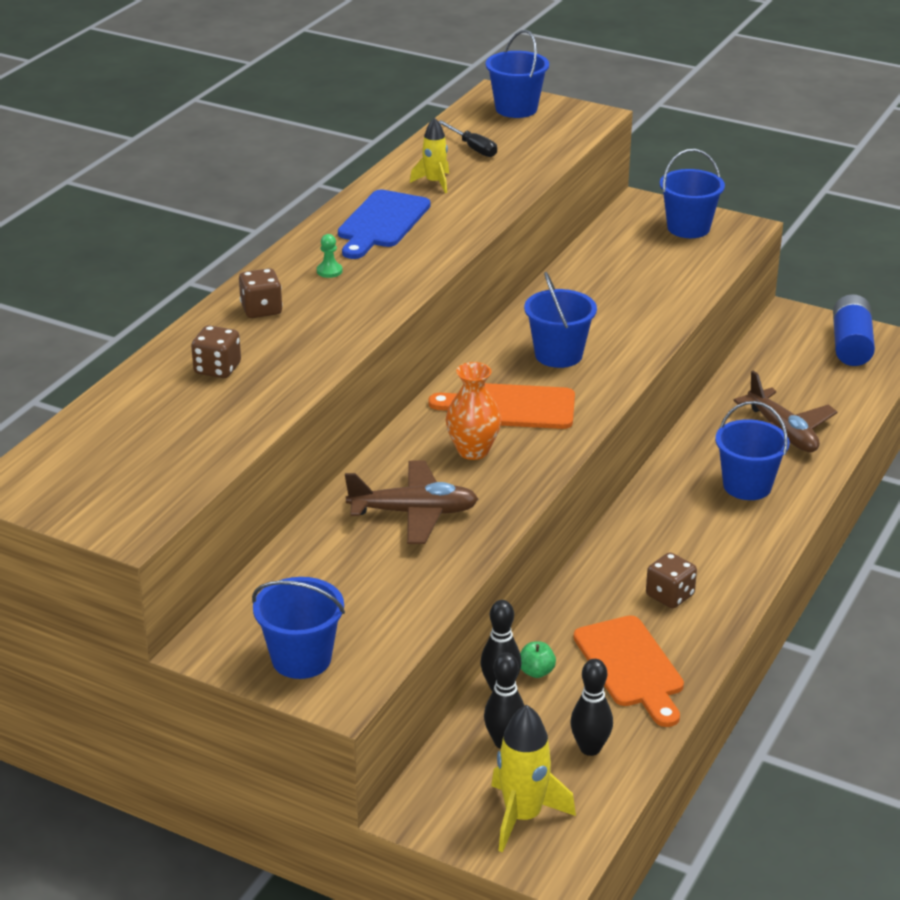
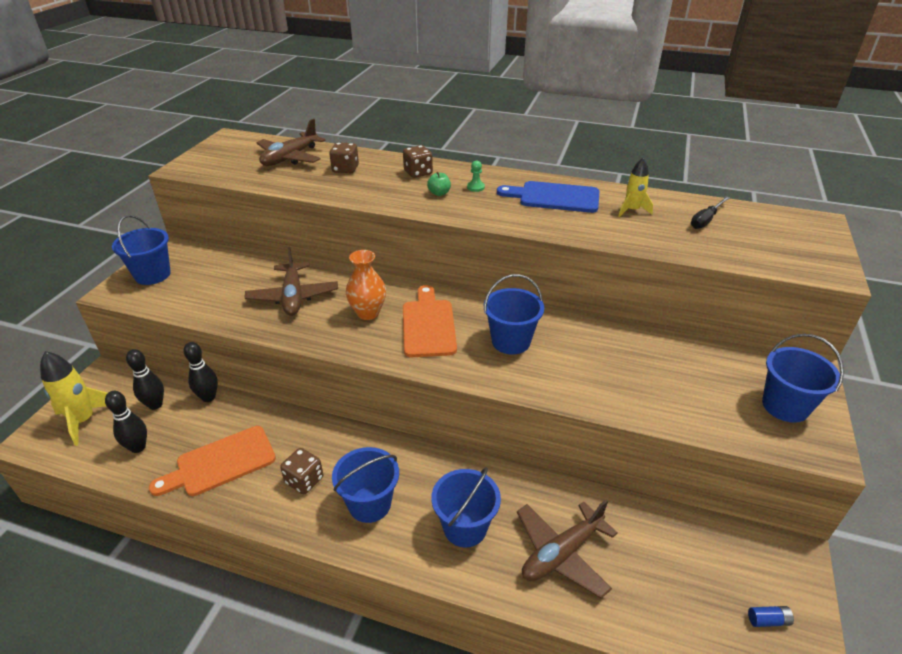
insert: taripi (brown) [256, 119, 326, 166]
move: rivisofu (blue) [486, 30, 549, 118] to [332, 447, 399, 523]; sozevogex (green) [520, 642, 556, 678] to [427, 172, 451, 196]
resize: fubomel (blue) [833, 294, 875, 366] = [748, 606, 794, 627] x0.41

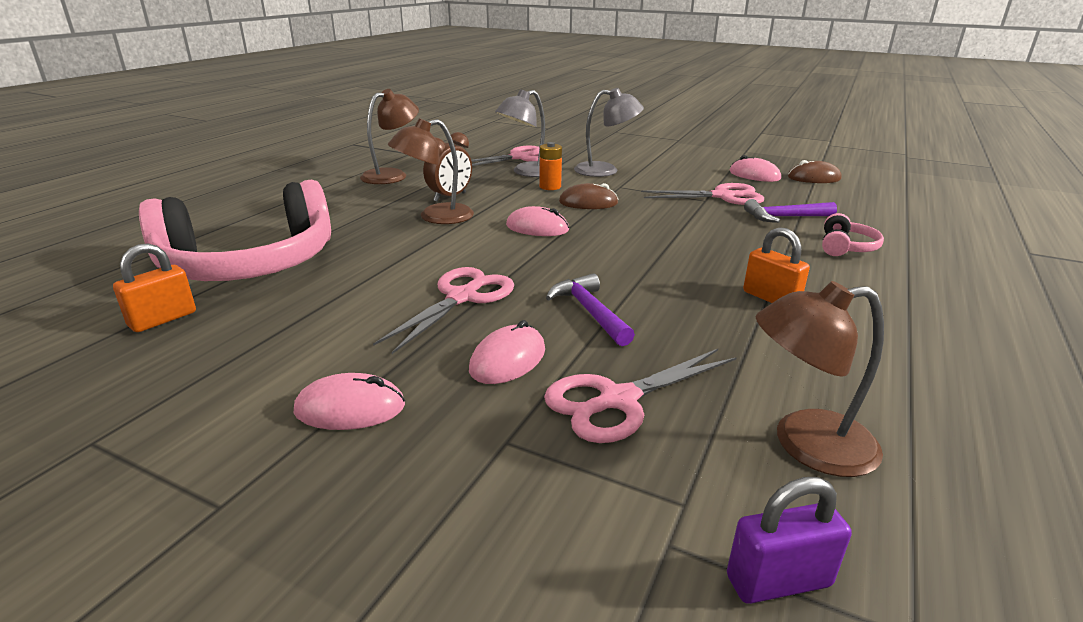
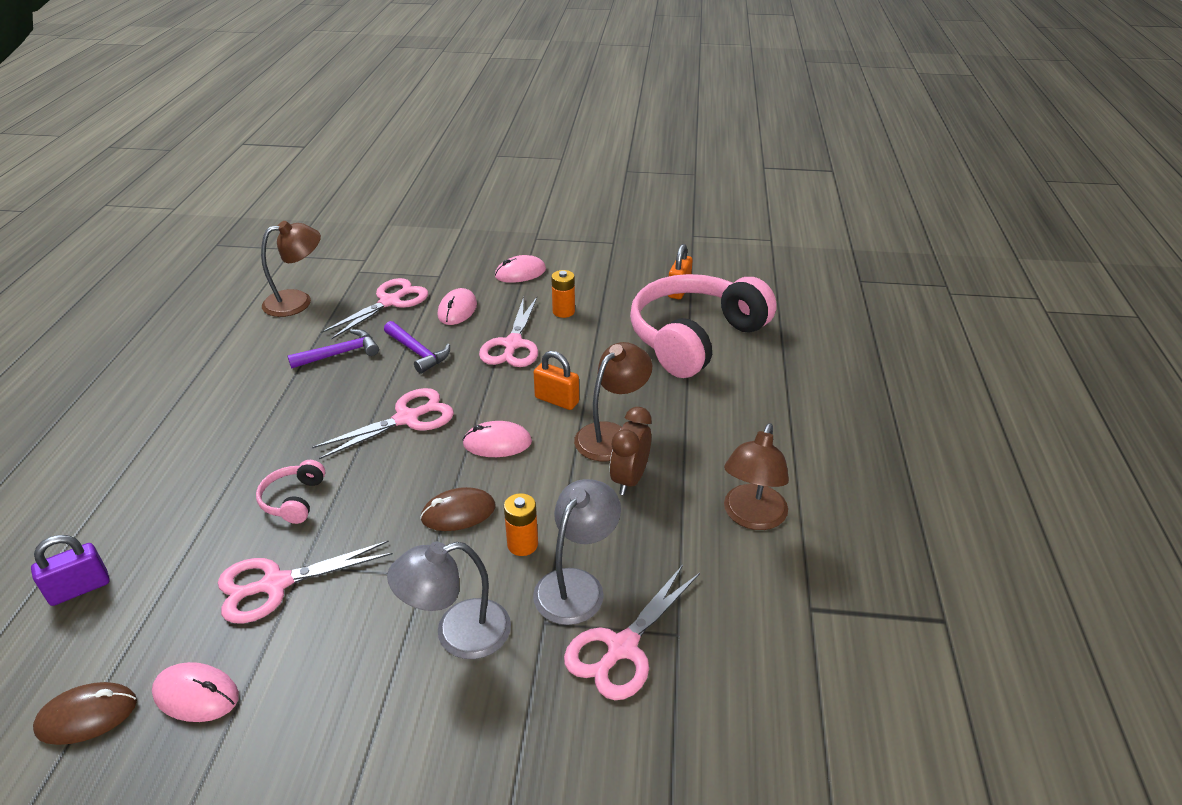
insert: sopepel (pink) [312, 388, 454, 459]; fubomel (orange) [551, 270, 575, 318]
move: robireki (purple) [727, 477, 852, 604] to [31, 535, 110, 606]; robireki (orange) [743, 227, 810, 303] to [534, 351, 579, 410]; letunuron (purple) [744, 199, 837, 223] to [288, 329, 379, 369]; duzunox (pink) [822, 213, 884, 256] to [256, 460, 325, 524]

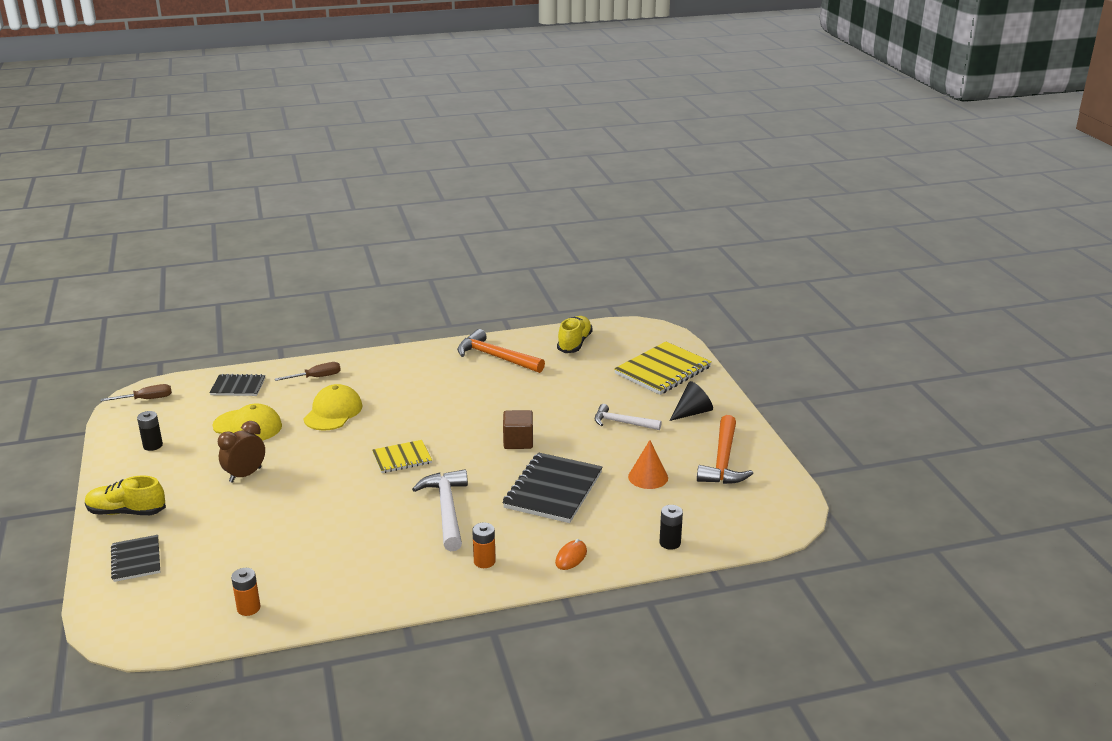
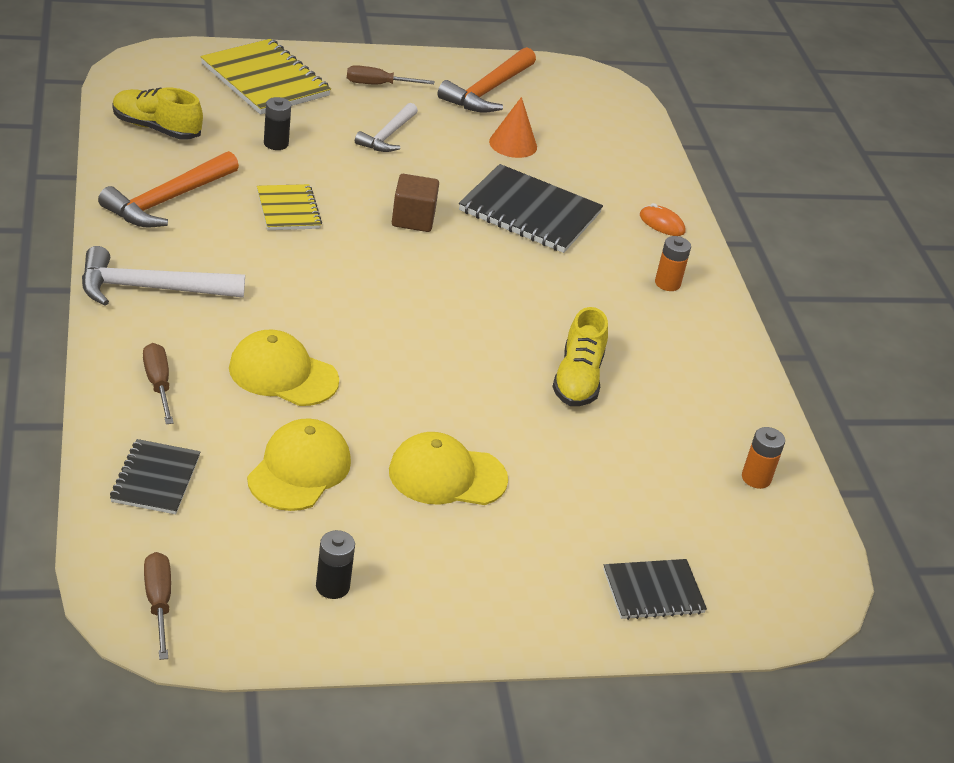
move: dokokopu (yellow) [85, 476, 166, 515] to [552, 307, 608, 406]; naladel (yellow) [372, 440, 432, 473] to [257, 184, 322, 230]; letunuron (white) [412, 470, 468, 551] to [82, 246, 245, 306]; fubomel (black) [659, 505, 683, 550] to [264, 97, 291, 150]
replace: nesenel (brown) [218, 421, 265, 483] to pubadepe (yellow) [389, 432, 508, 505]; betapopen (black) [670, 381, 713, 421] to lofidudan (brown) [347, 65, 434, 85]
rotate: letunuron (orange) [697, 415, 753, 484] = [437, 47, 536, 113] 105 degrees clockwise

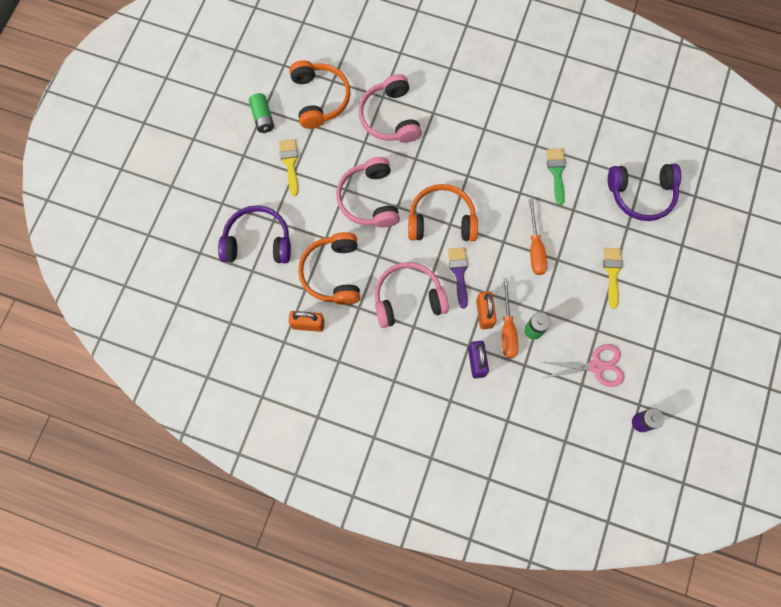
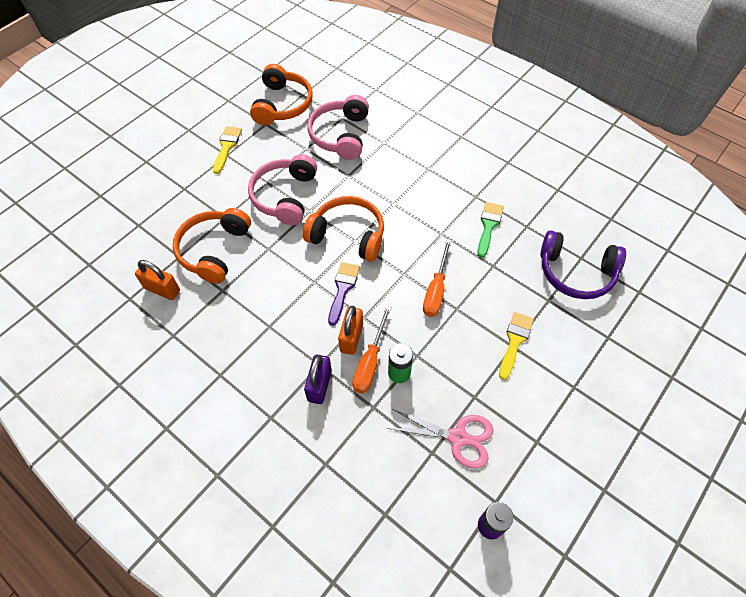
delete: duzunox (purple) [218, 205, 291, 264]; fubomel (green) [249, 93, 274, 133]; duzunox (pink) [375, 262, 449, 328]

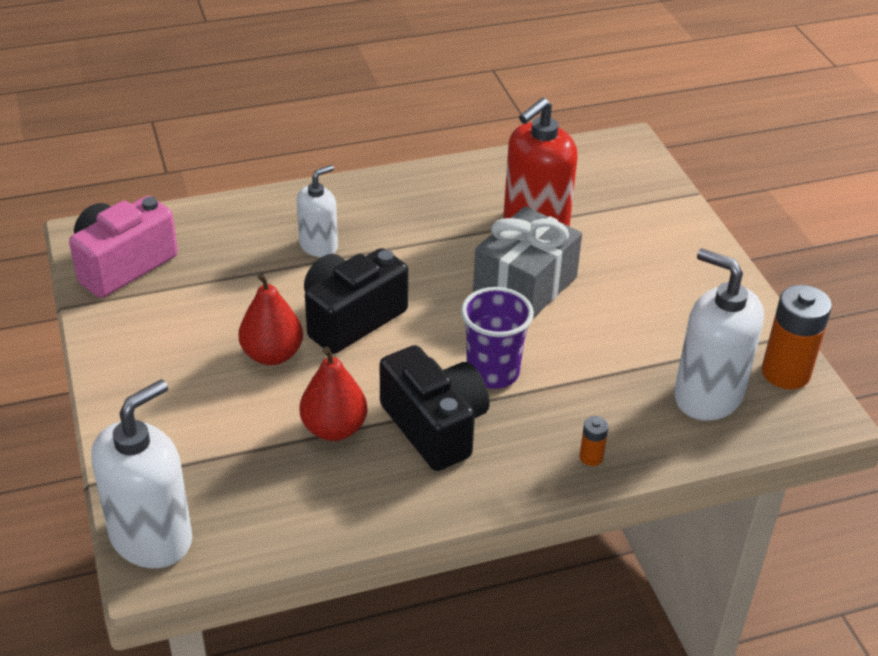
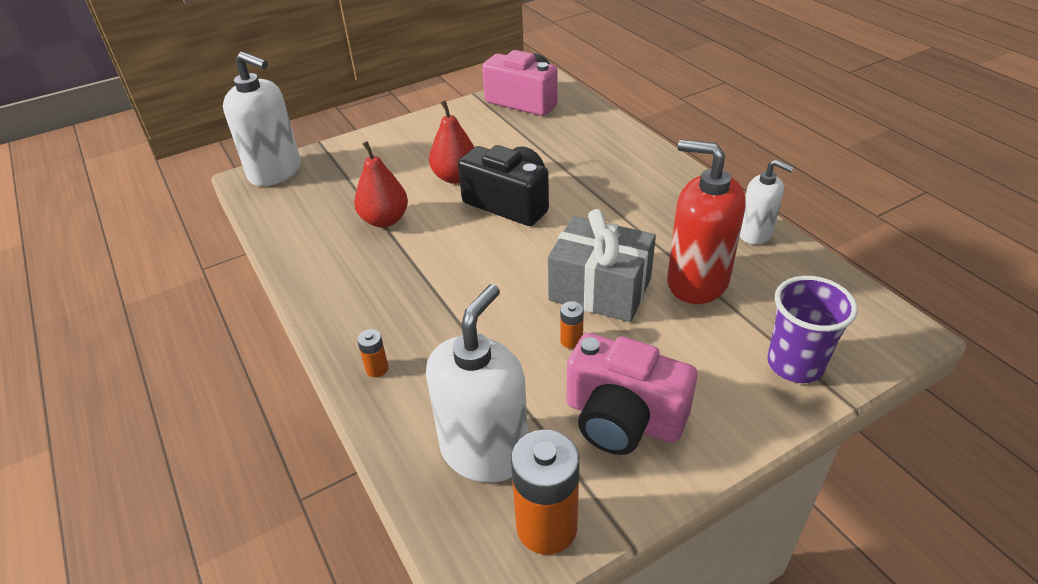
delete: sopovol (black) [380, 345, 490, 471]
insert: fubomel (orange) [560, 301, 584, 349]; sopovol (pink) [567, 333, 697, 455]
move: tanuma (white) [297, 165, 338, 257] to [740, 160, 794, 244]; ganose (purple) [461, 287, 534, 389] to [767, 276, 858, 383]

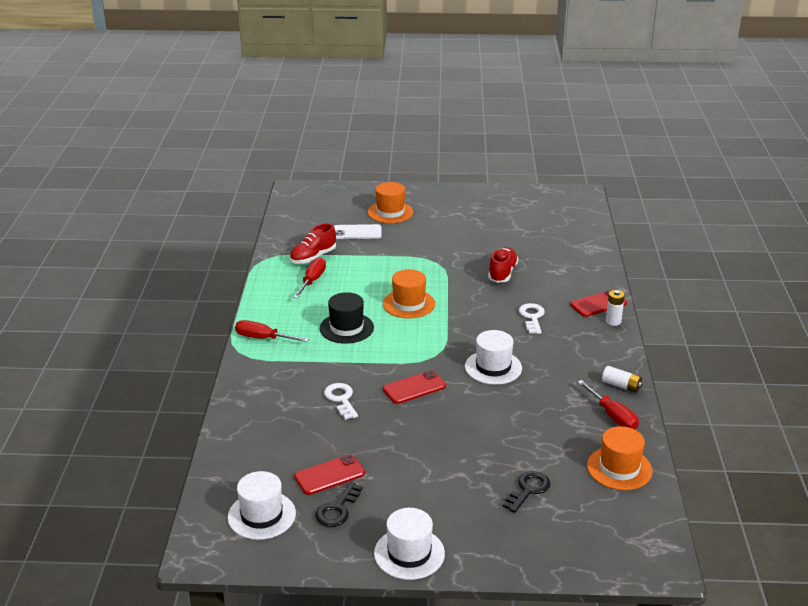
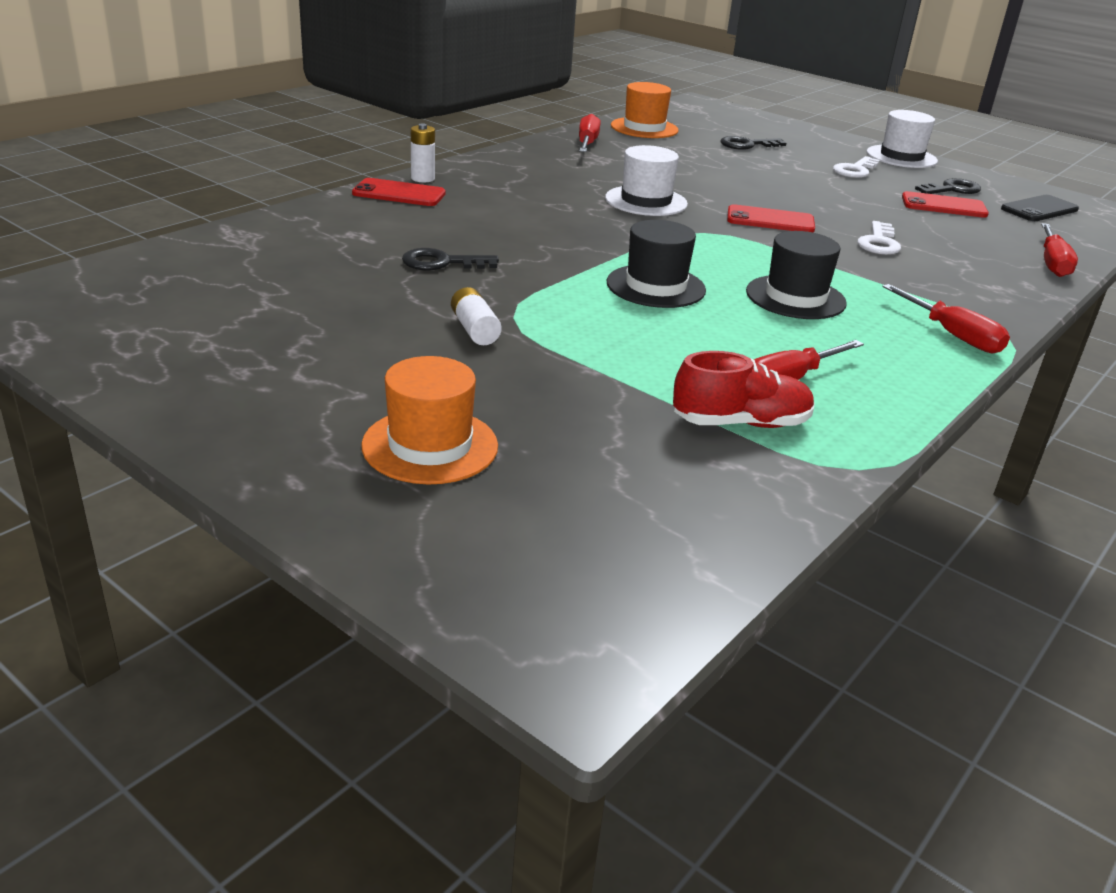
delete: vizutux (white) [334, 224, 382, 239]
insert: lofidudan (red) [1041, 223, 1078, 277]
move: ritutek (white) [519, 303, 545, 334] to [833, 156, 880, 178]; fubomel (white) [602, 366, 643, 393] to [451, 287, 502, 345]
replace: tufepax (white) [228, 471, 296, 540] to vizutux (black) [1001, 195, 1079, 221]; dokokopu (red) [488, 247, 518, 283] to ritutek (black) [402, 248, 499, 270]
recolor: tufepax (orange) [383, 269, 435, 318] to tufepax (black) [607, 220, 706, 308]

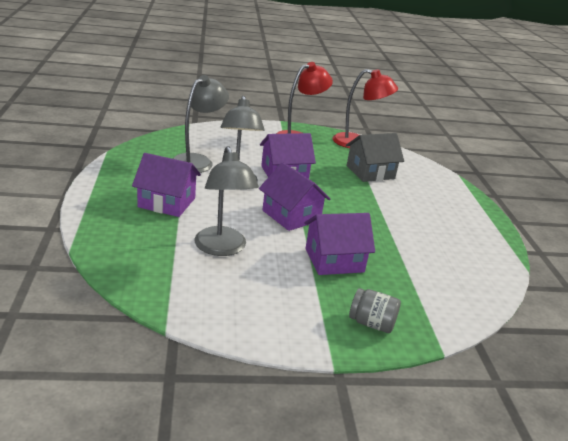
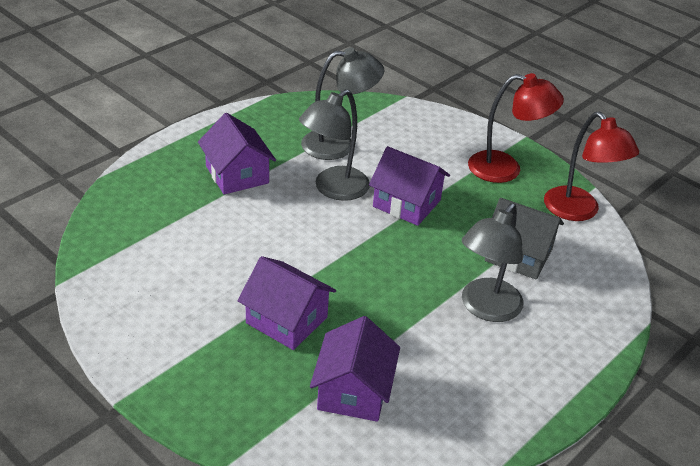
delete: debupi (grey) [349, 288, 401, 333]
move: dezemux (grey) [194, 146, 259, 256] to [462, 203, 524, 322]; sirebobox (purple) [259, 162, 330, 231] to [310, 316, 400, 422]

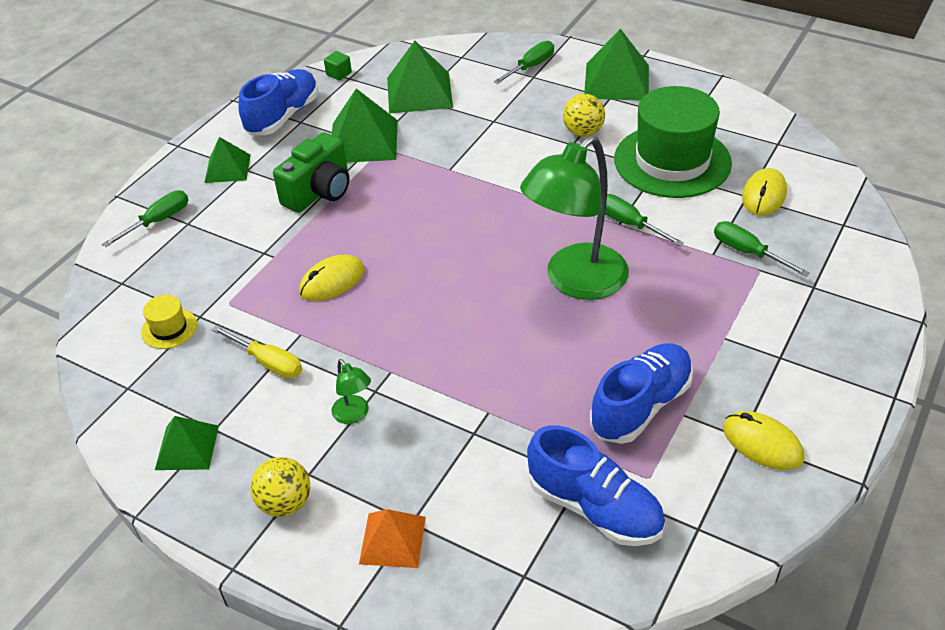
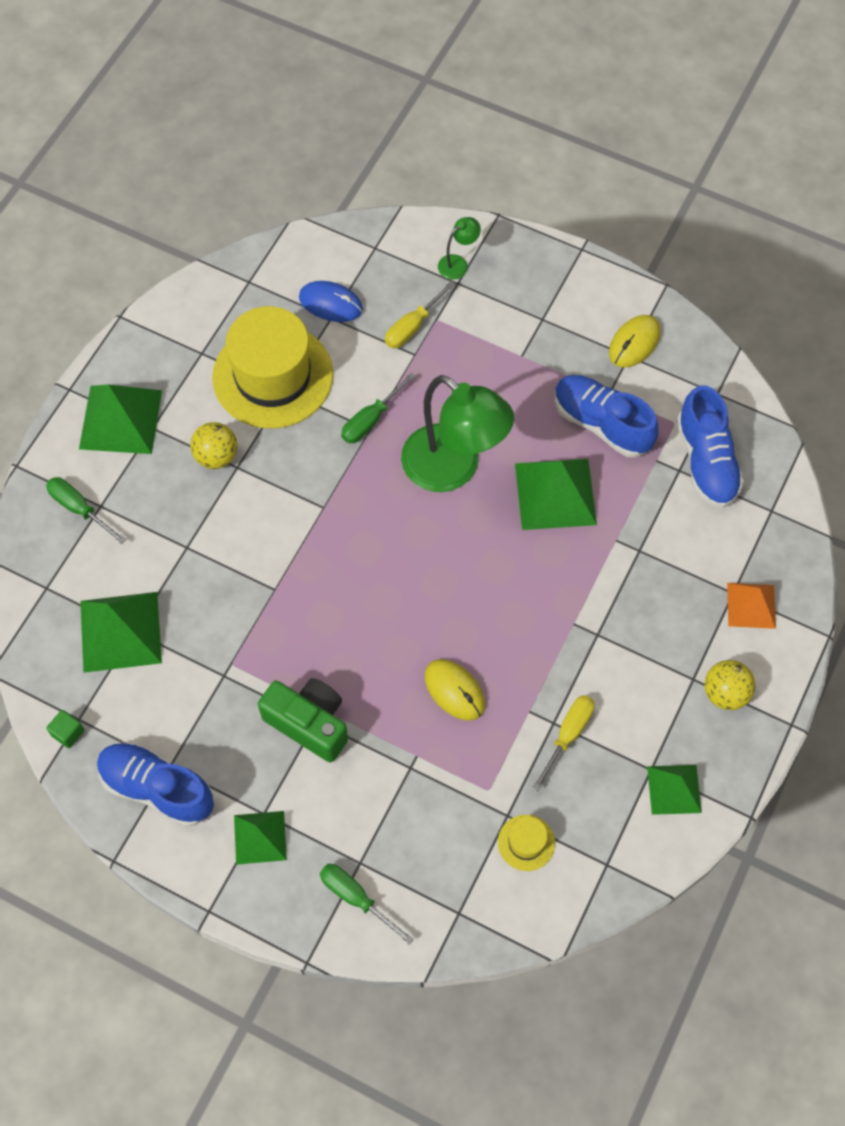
move: dezemux (green) [331, 359, 371, 424] to [438, 217, 481, 279]; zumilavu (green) [332, 89, 398, 163] to [515, 459, 597, 530]
recolor: tufepax (green) [614, 86, 732, 198] to tufepax (yellow) [212, 306, 333, 429]; lofidudan (green) [714, 221, 810, 277] to lofidudan (yellow) [385, 281, 456, 348]; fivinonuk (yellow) [742, 168, 787, 216] to fivinonuk (blue) [299, 281, 363, 322]
rotate: dokokopu (blue) [527, 426, 665, 546] = [676, 385, 744, 508] 135 degrees clockwise

